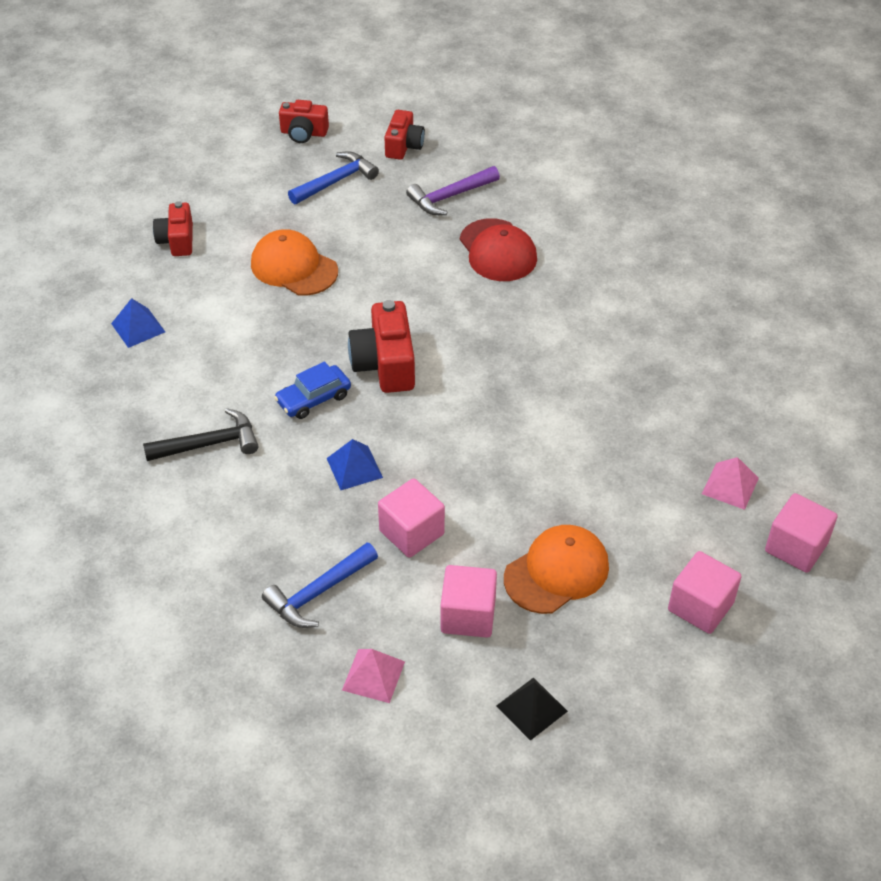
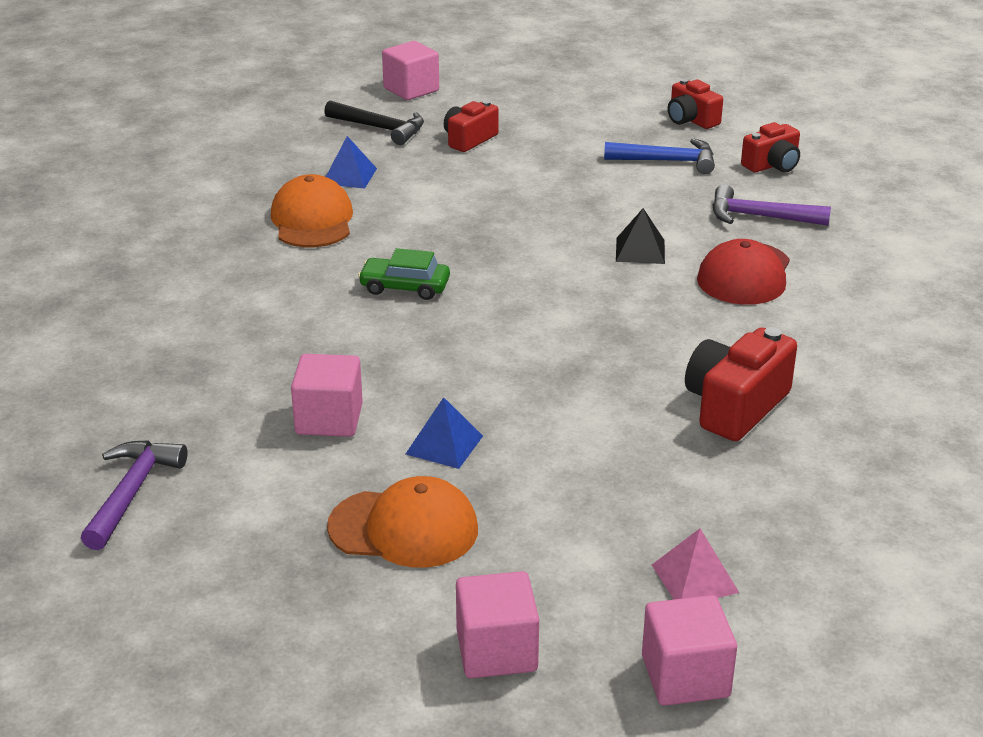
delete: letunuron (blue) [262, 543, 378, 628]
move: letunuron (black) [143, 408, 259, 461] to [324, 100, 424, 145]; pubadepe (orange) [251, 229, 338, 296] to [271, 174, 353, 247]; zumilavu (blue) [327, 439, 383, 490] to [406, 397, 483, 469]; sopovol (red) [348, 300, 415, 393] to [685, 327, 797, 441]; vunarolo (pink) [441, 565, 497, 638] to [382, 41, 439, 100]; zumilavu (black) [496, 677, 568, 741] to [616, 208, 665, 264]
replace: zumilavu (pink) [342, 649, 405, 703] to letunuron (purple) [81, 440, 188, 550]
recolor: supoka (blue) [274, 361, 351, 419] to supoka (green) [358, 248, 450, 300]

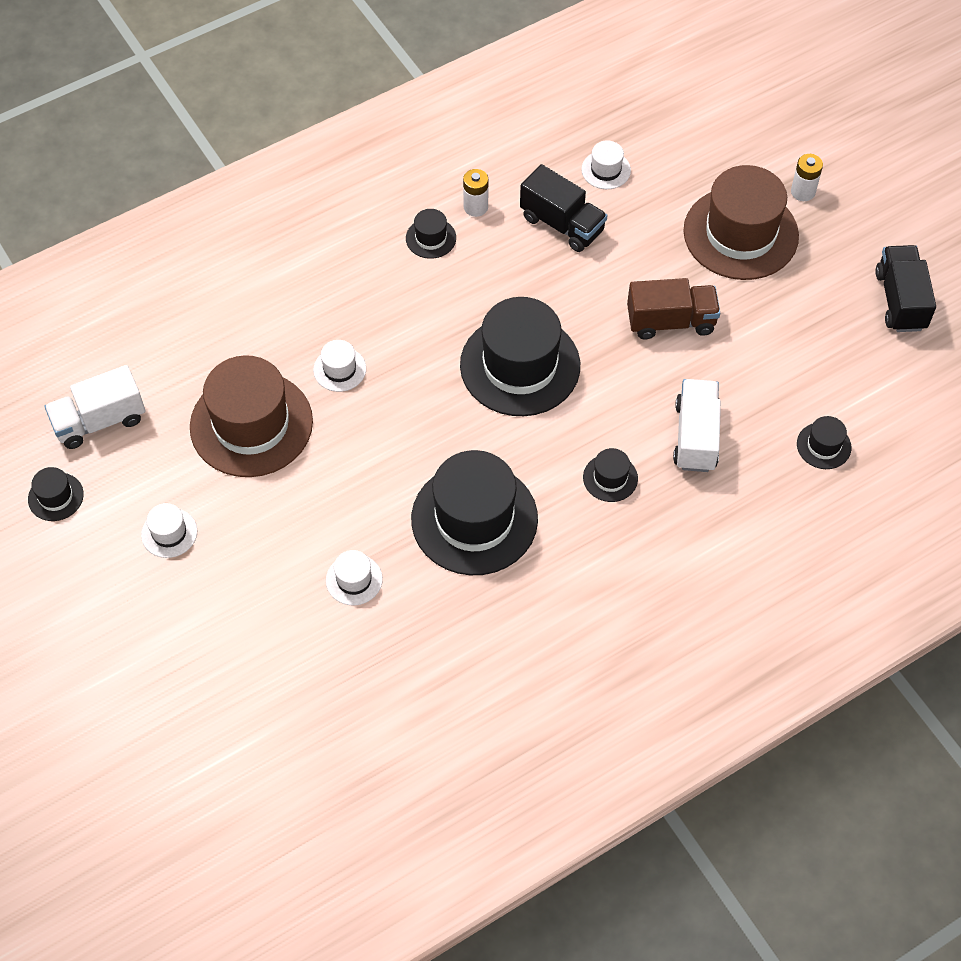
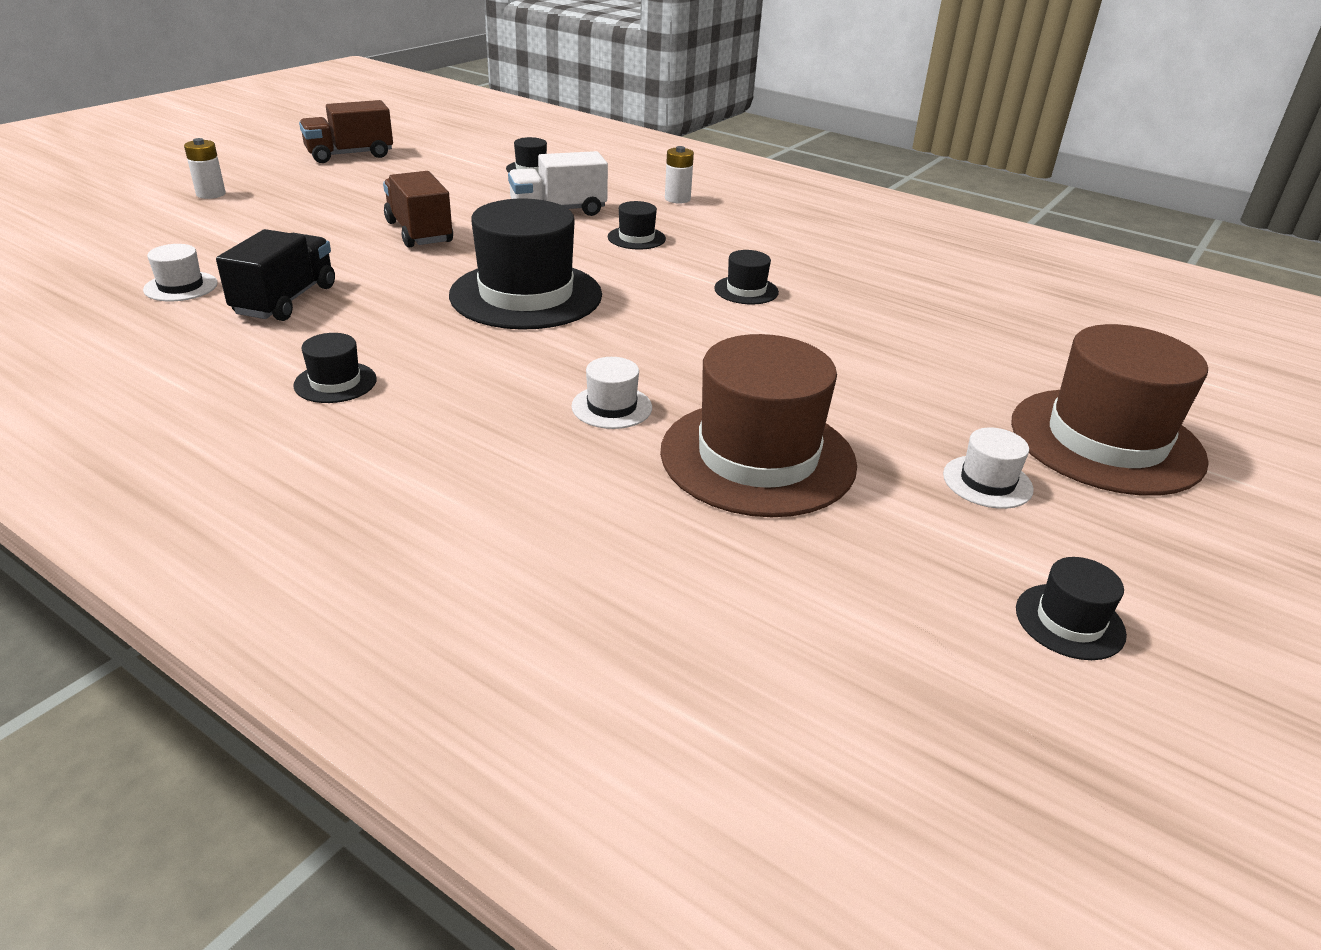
delete: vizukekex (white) [44, 365, 145, 449]; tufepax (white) [326, 550, 383, 605]
move: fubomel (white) [463, 169, 488, 217] to [665, 146, 694, 204]; tufepax (brown) [683, 165, 799, 280] to [1011, 324, 1209, 496]
recolor: vizukekex (black) [875, 245, 936, 332] to vizukekex (brown) [299, 100, 393, 163]
resize: tufepax (black) [411, 450, 538, 575] = [714, 250, 779, 305] x0.44

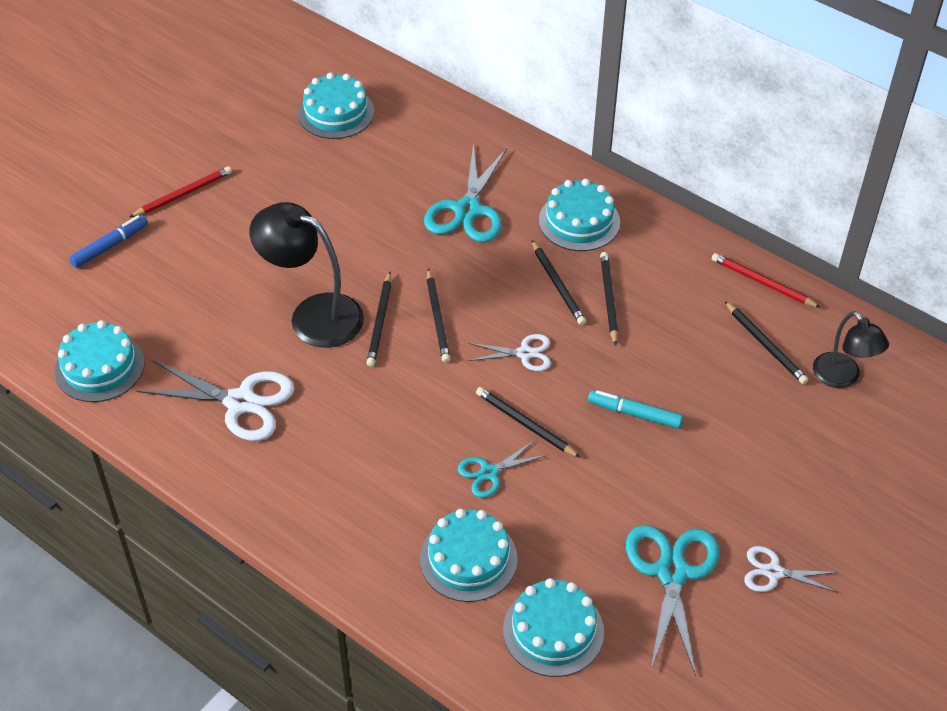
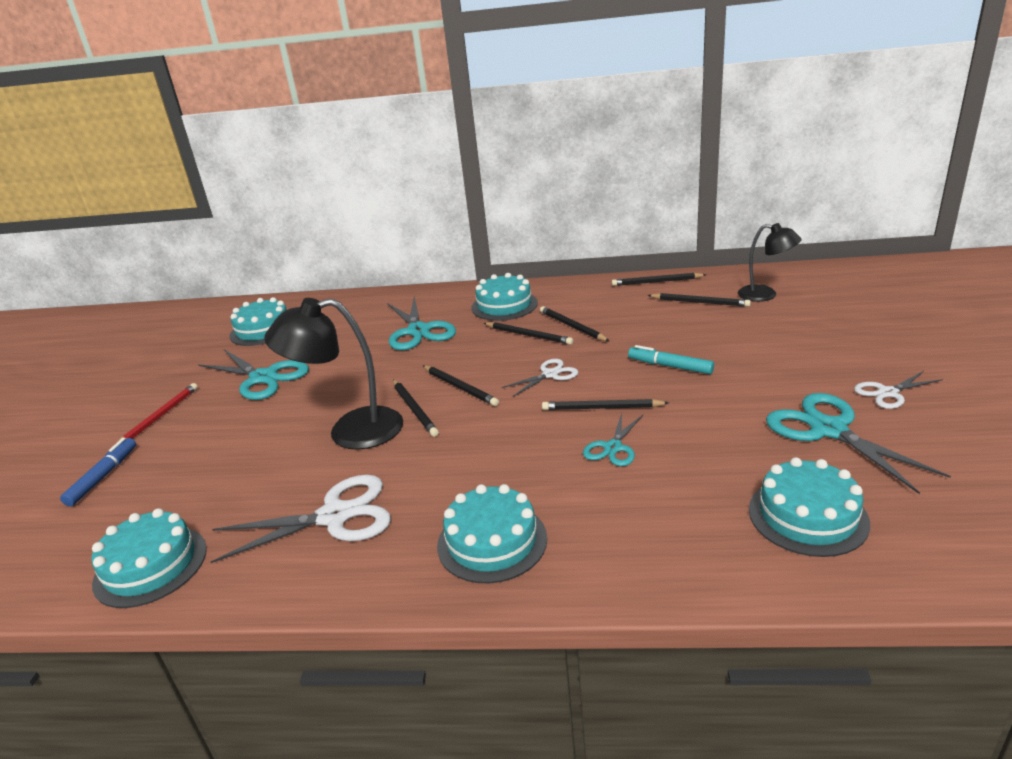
insert: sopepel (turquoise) [198, 350, 309, 400]
move: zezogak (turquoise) [420, 509, 518, 602] to [437, 484, 547, 583]
recolor: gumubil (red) [712, 253, 821, 308] to gumubil (black) [612, 273, 706, 286]
rotate: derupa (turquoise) [588, 390, 683, 429] = [628, 345, 714, 374] 45 degrees clockwise

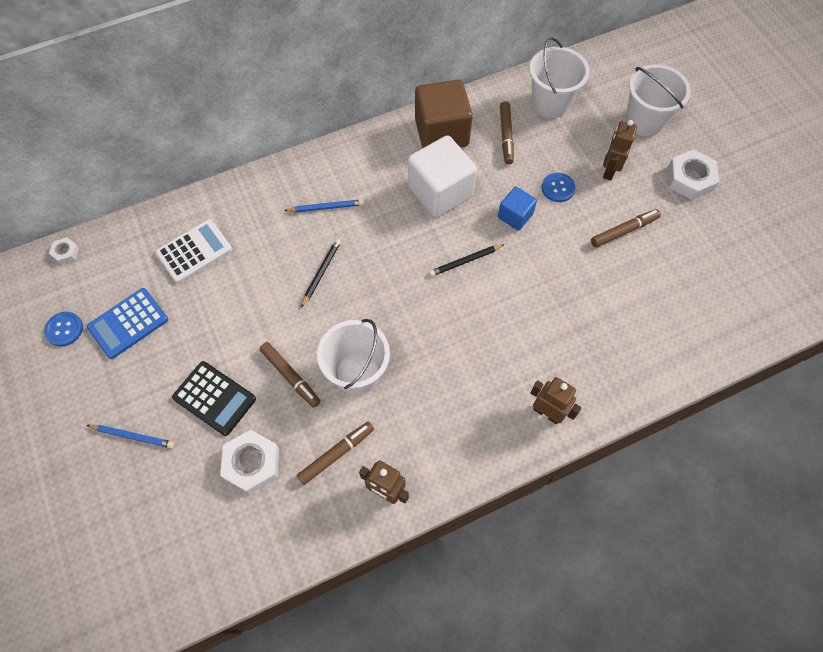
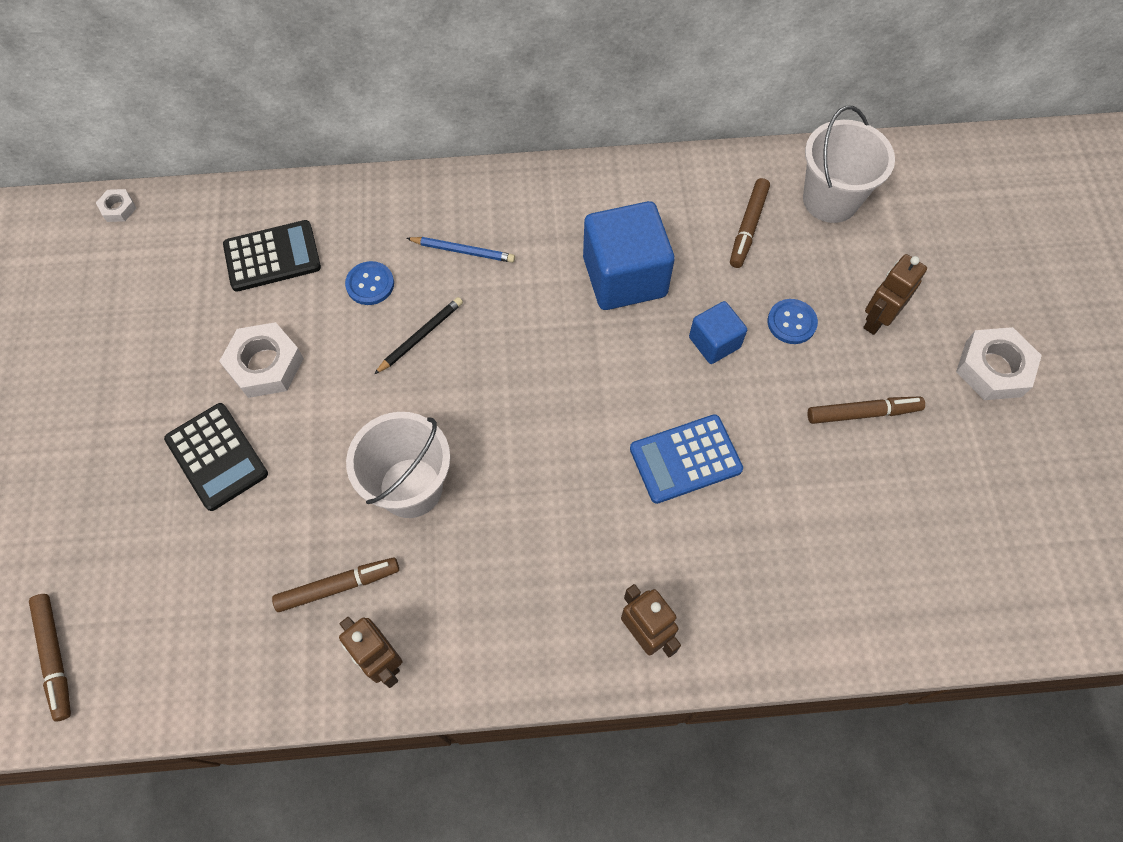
delete: gumubil (blue) [87, 425, 174, 448]; vunarolo (brown) [415, 80, 473, 148]; gumubil (black) [429, 244, 505, 277]; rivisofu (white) [626, 65, 691, 136]
move: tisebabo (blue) [44, 312, 83, 346] to [345, 261, 394, 305]; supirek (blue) [87, 288, 168, 359] to [630, 414, 743, 504]; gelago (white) [220, 429, 279, 494] to [219, 322, 304, 398]; derupa (brown) [259, 342, 321, 408] to [29, 594, 71, 721]
recolor: supirek (white) [155, 219, 232, 283] to supirek (black) [223, 220, 321, 292]; vunarolo (white) [408, 135, 477, 217] to vunarolo (blue) [583, 201, 675, 310]

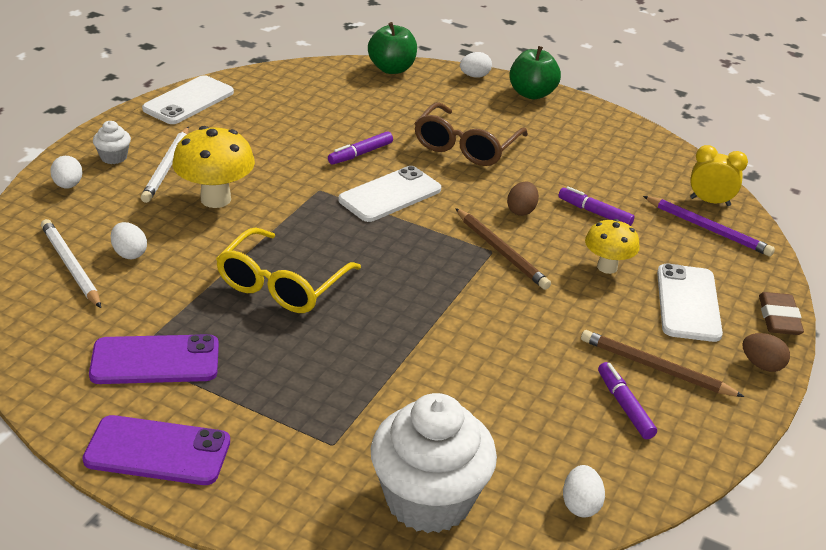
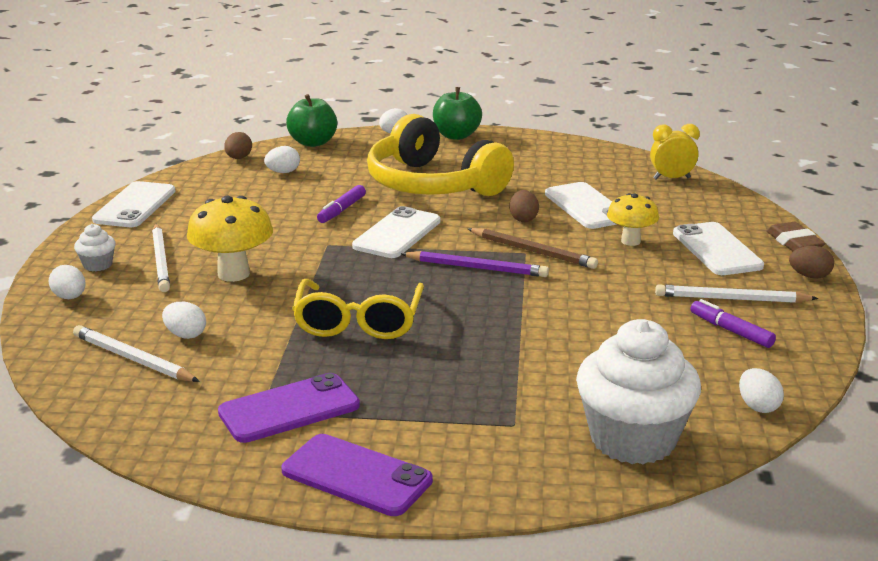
insert: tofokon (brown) [224, 132, 252, 159]; tofokon (white) [264, 146, 300, 173]
move: gumubil (purple) [643, 196, 775, 256] to [401, 251, 549, 277]
replace: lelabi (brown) [414, 103, 528, 166] to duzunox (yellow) [367, 114, 514, 196]; derupa (purple) [559, 186, 634, 226] to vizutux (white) [545, 182, 617, 229]
recolor: gumubil (brown) [581, 330, 745, 397] to gumubil (white) [655, 284, 818, 303]
rotate: vizutux (purple) [82, 415, 230, 485] = [281, 434, 433, 516] 45 degrees clockwise

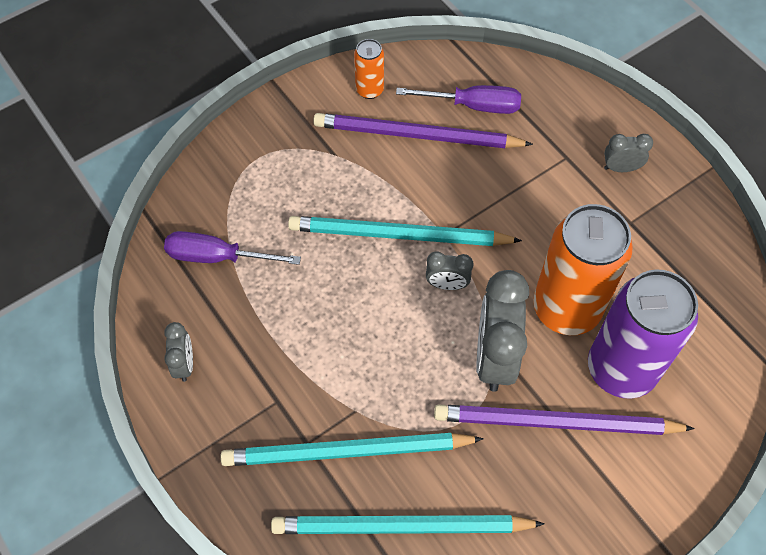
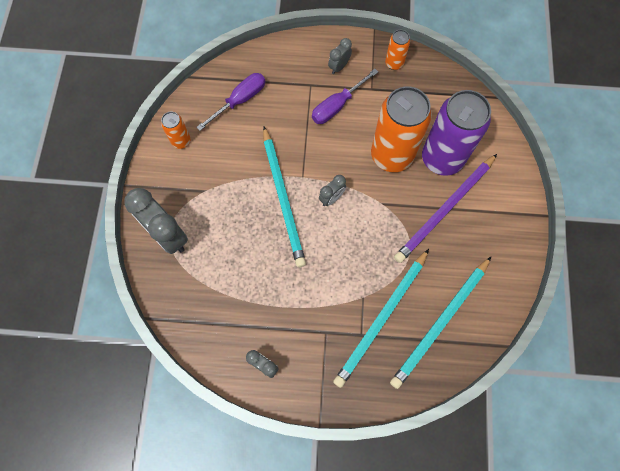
delete: gumubil (purple) [313, 113, 533, 148]
insert: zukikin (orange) [385, 30, 410, 70]
move: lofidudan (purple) [164, 231, 301, 265] to [312, 69, 378, 124]; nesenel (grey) [477, 270, 529, 392] to [124, 188, 188, 254]
rotate: gumubil (turquoise) [288, 216, 522, 246] = [263, 126, 306, 267] 60 degrees counterclockwise

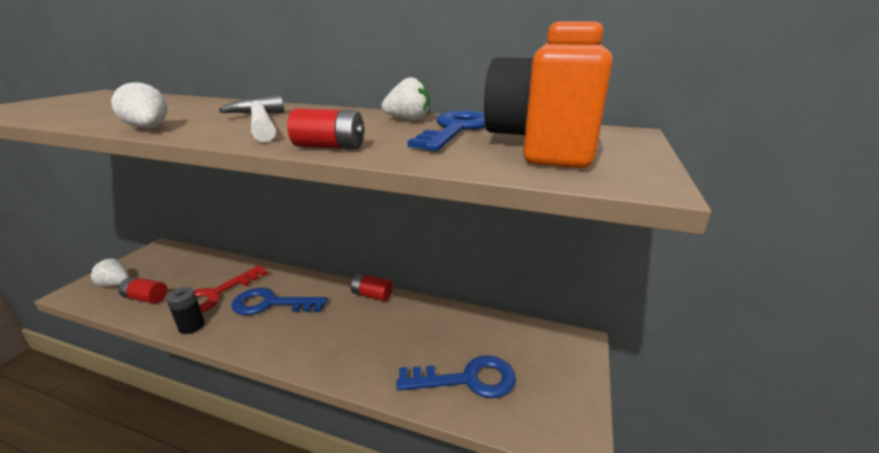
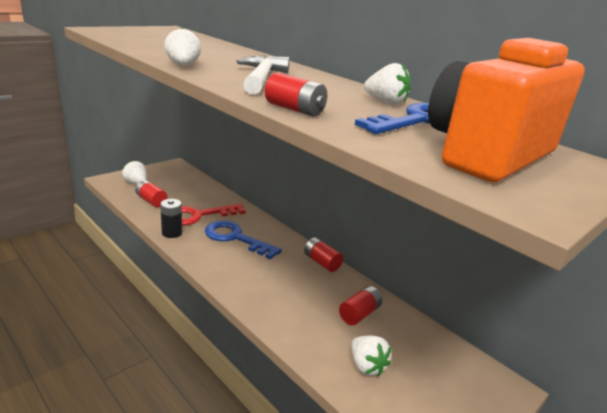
insert: fubomel (red) [339, 286, 383, 325]
replace: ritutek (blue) [396, 355, 516, 398] to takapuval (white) [351, 336, 391, 376]

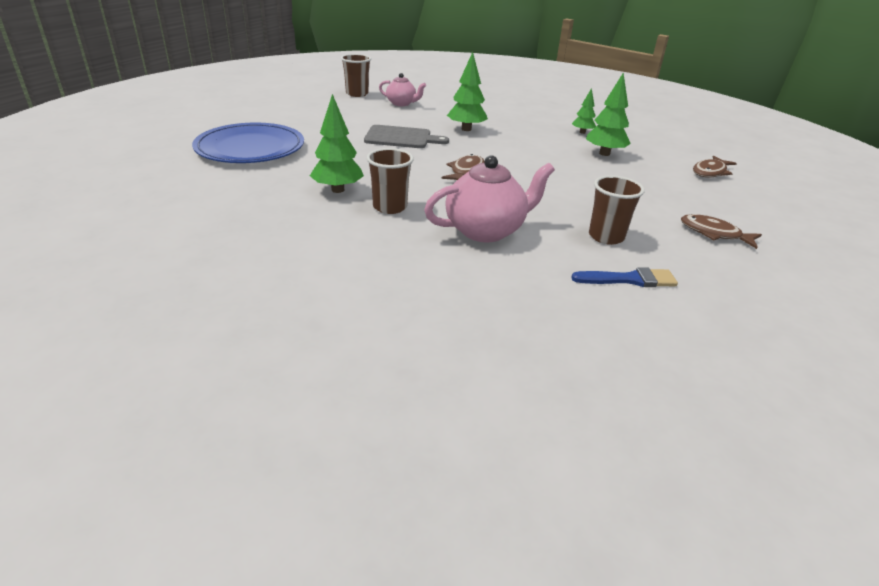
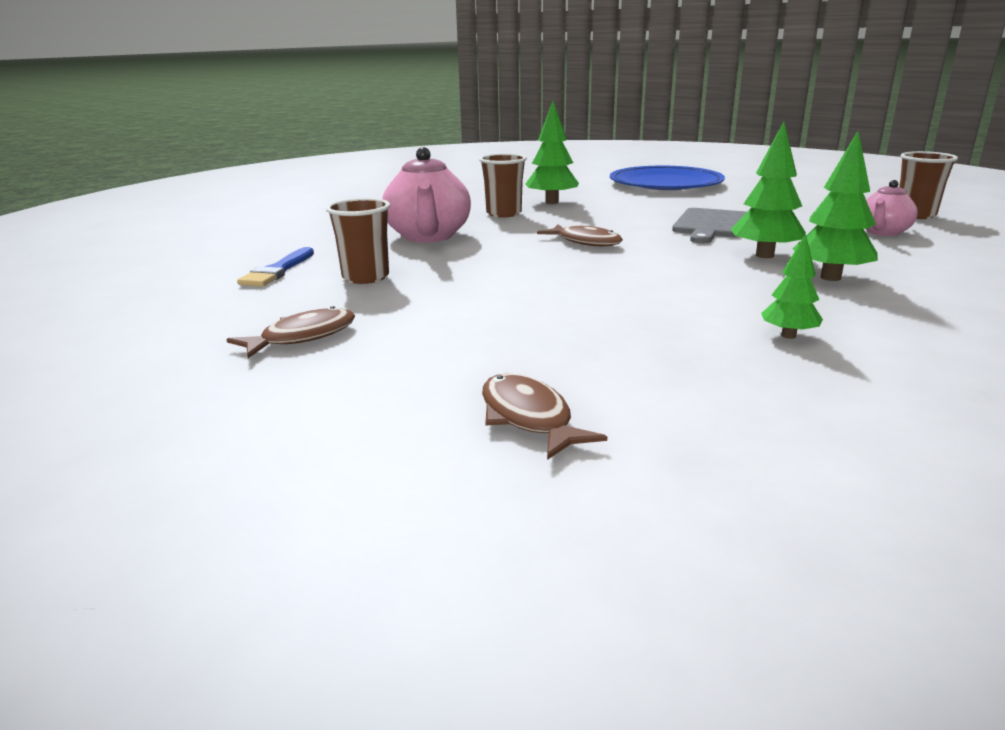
move: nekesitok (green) [586, 73, 631, 156] to [793, 131, 878, 281]

